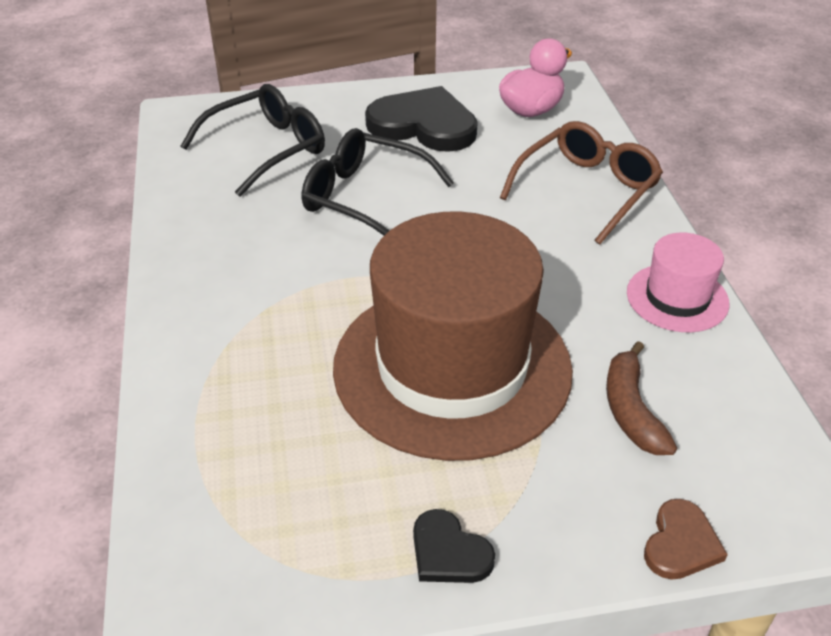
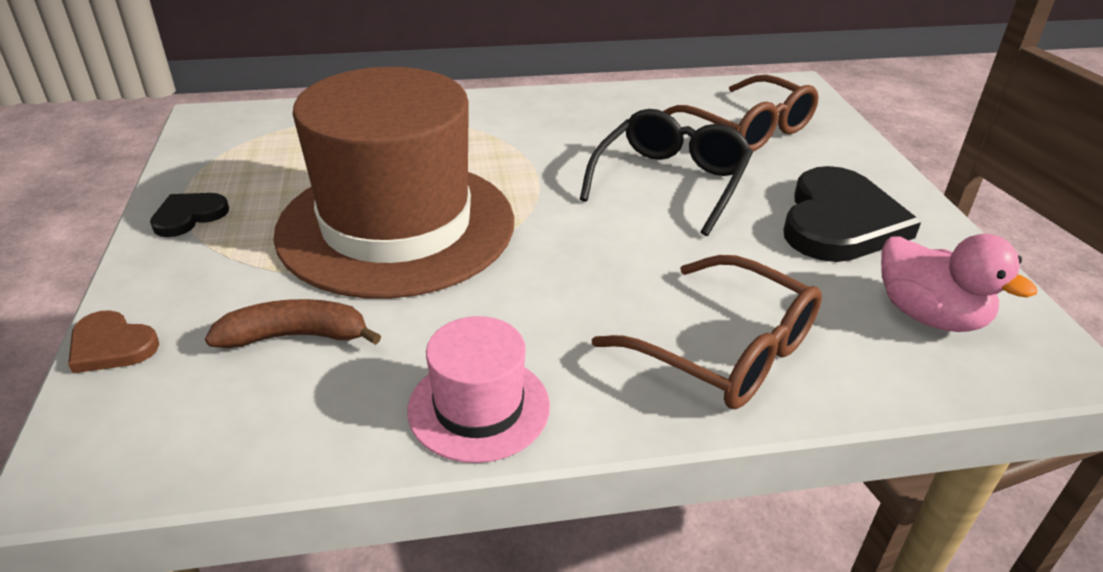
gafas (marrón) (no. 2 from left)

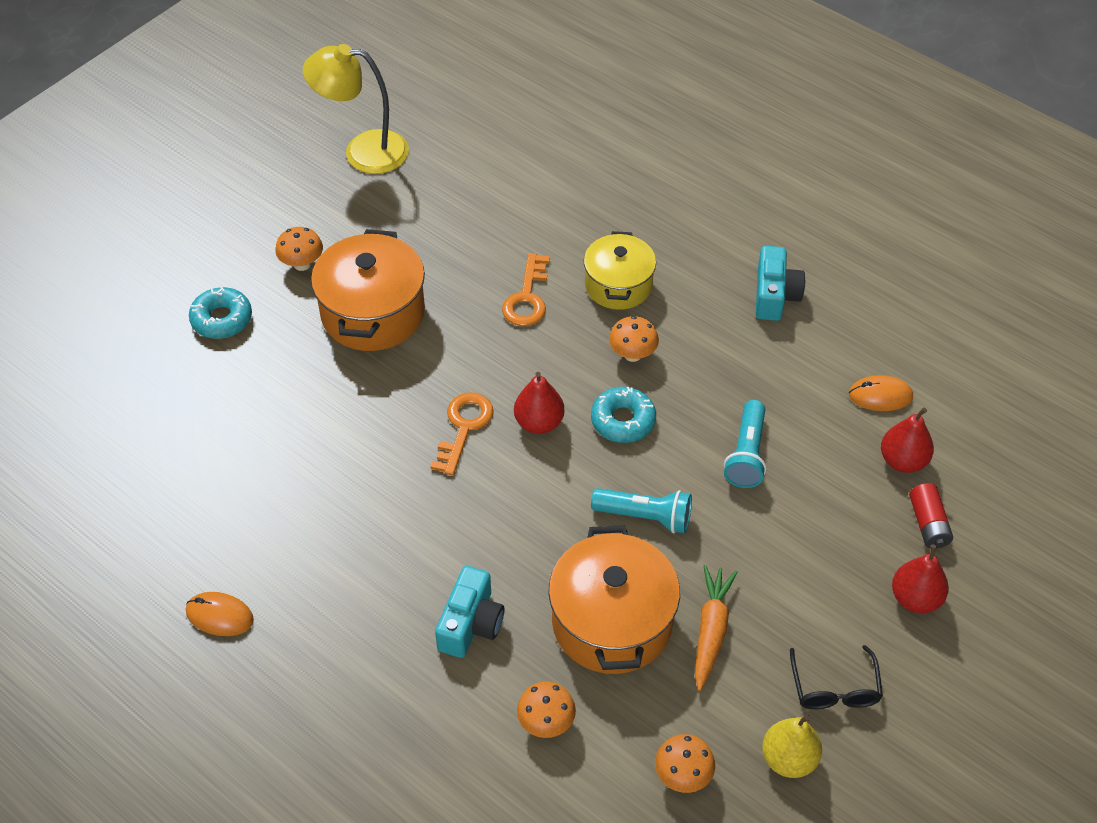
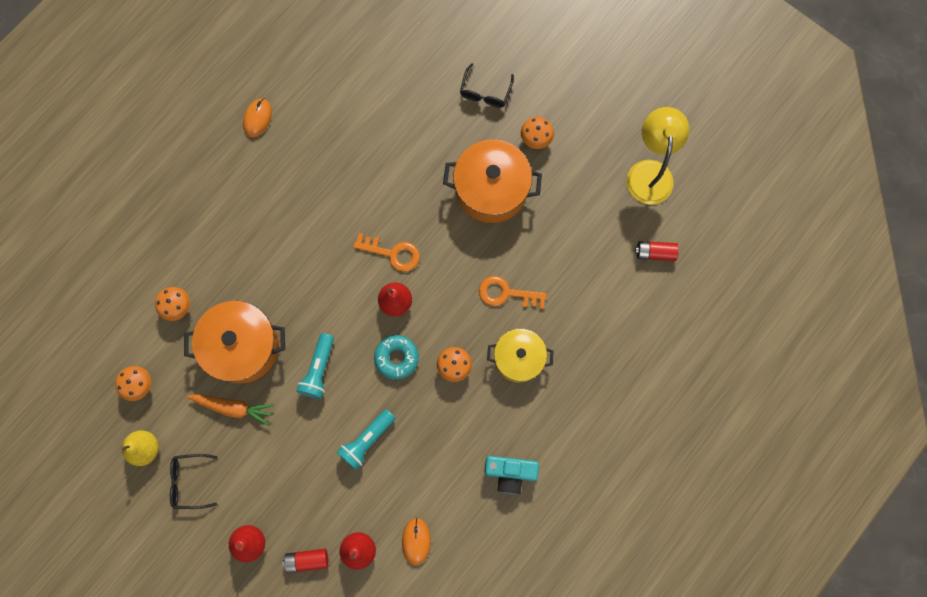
gafas (negro) (no. 2 from left)
lámpara de mano (turquesa) (no. 2 from left)
cámara (turquesa) (no. 1 from left in the first image)
pila (rojo) (no. 2 from left)

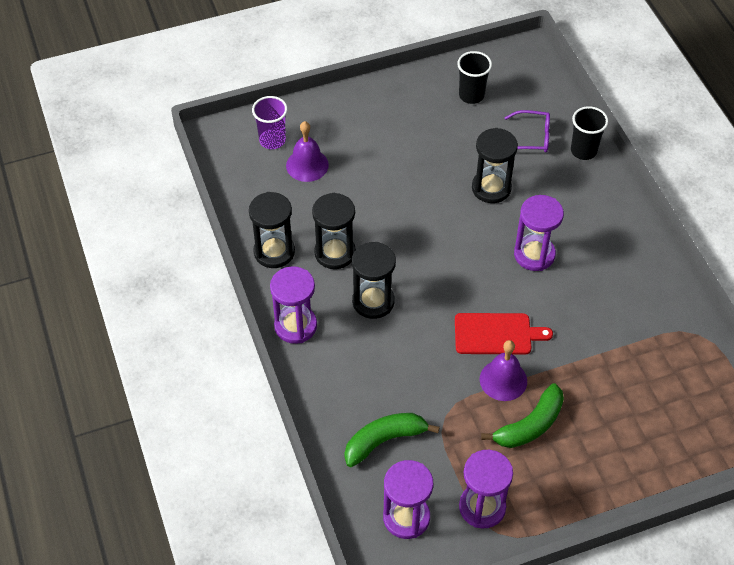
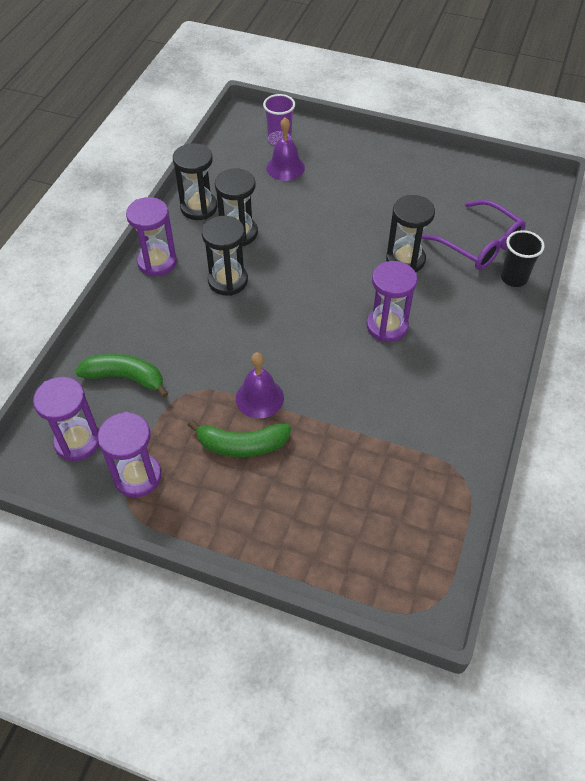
vaso (negro) (no. 1 from left in the first image)
gafas (morado)
tabla de cortar (rojo)

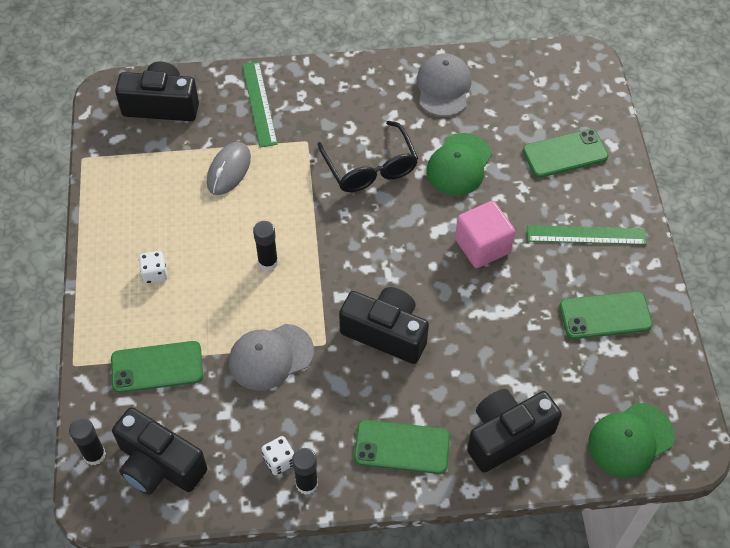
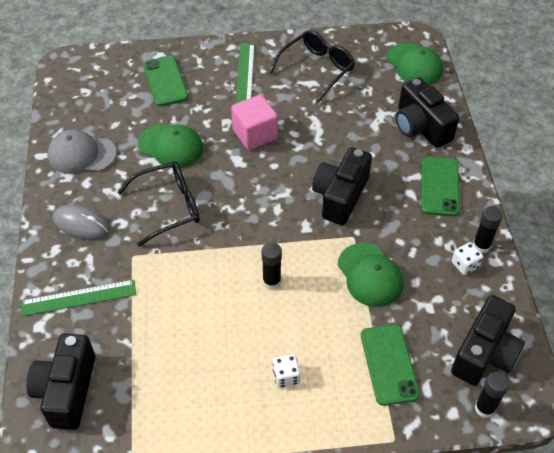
ratón (gris)
gafas (negro) (no. 2 from left)
gorra (verde) (no. 2 from left)

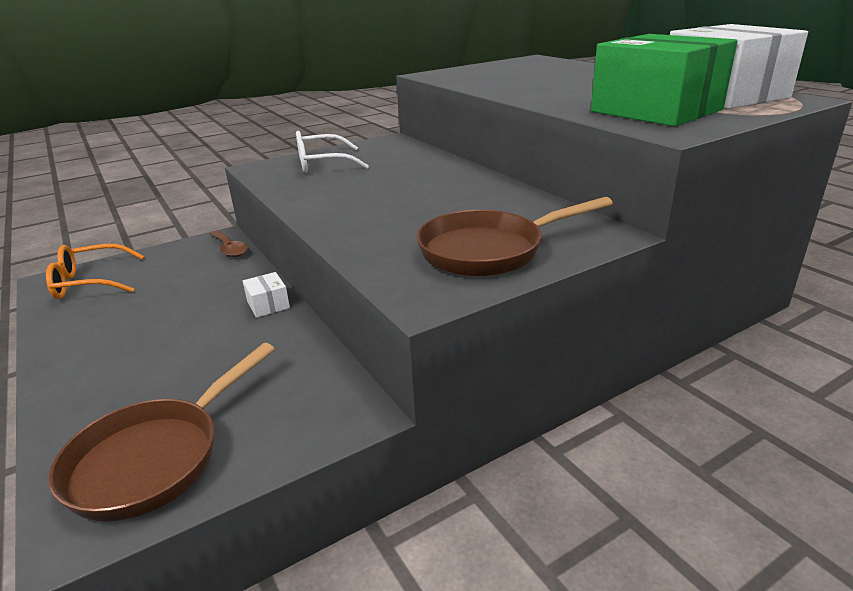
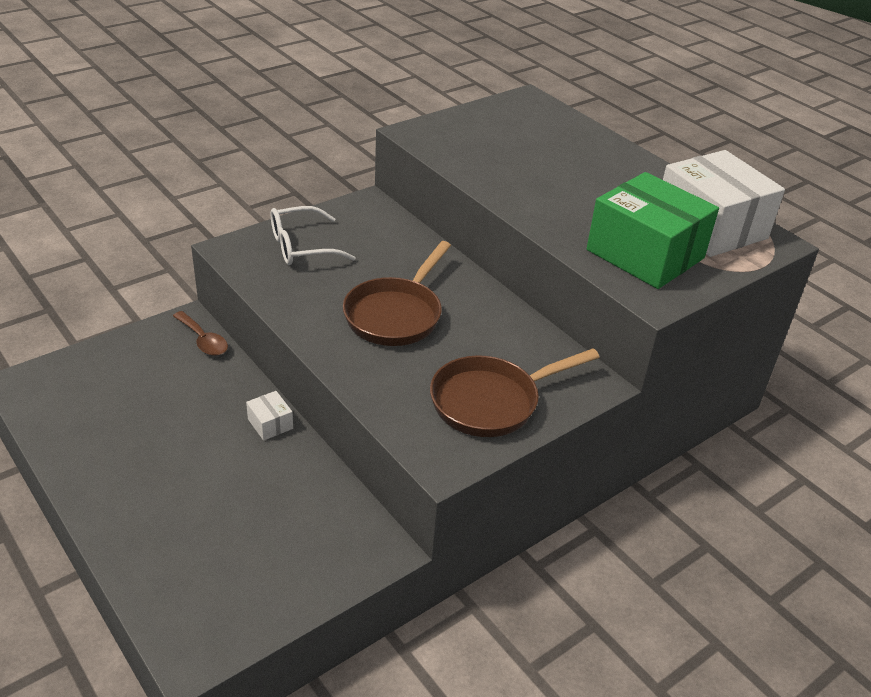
gafas (naranja)
sartén (marrón) (no. 1 from left)

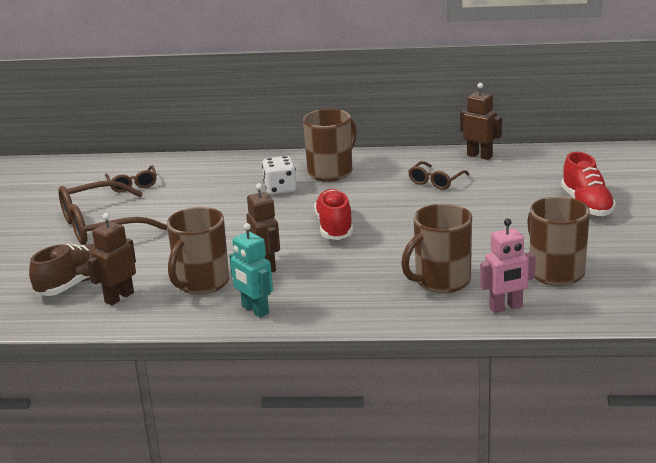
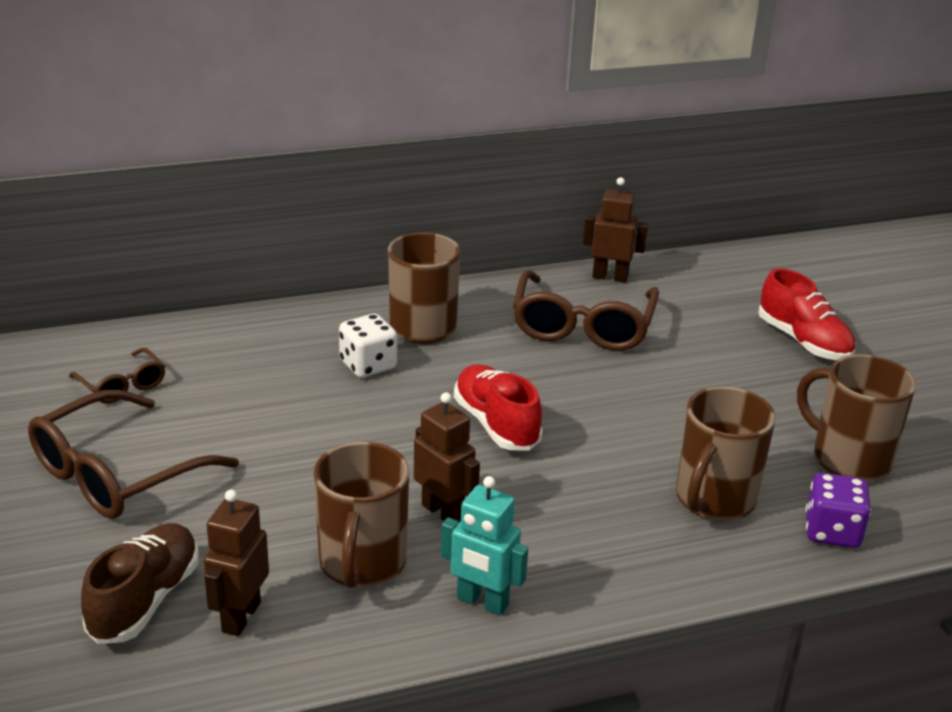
gafas (marrón) (no. 3 from left)
dado (morado)

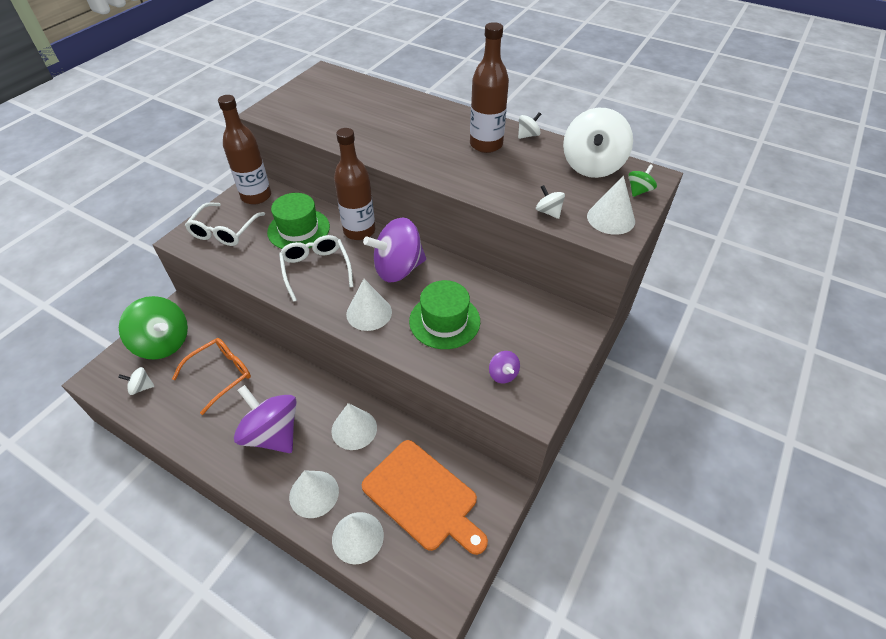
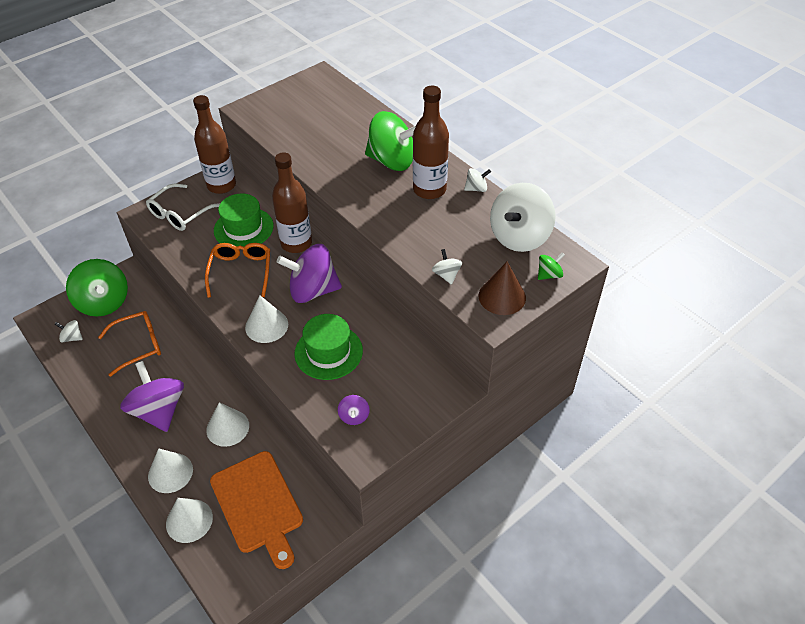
cono (marrón)
gafas (naranja) (no. 2 from left)
peonza (verde) (no. 2 from left)

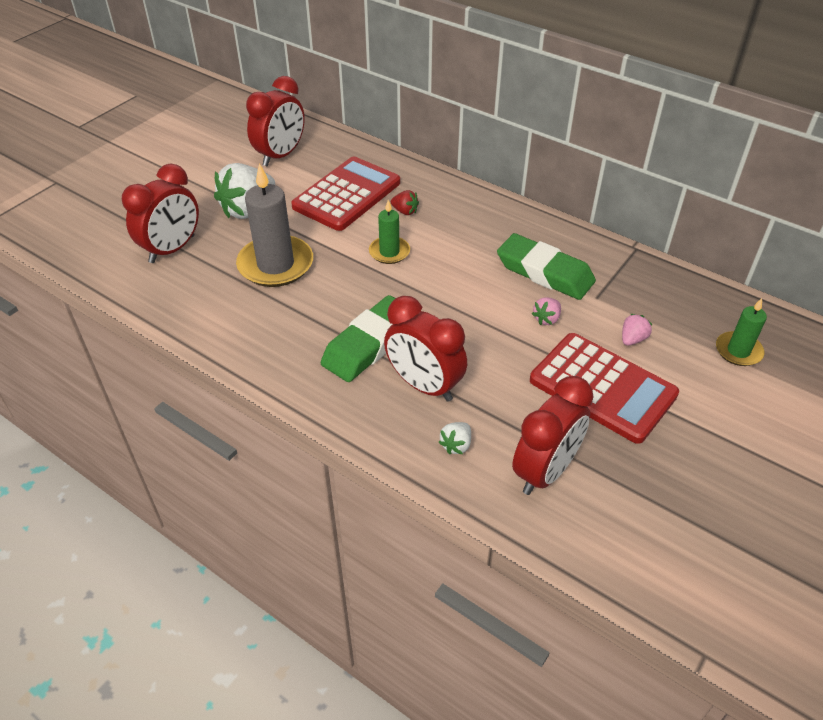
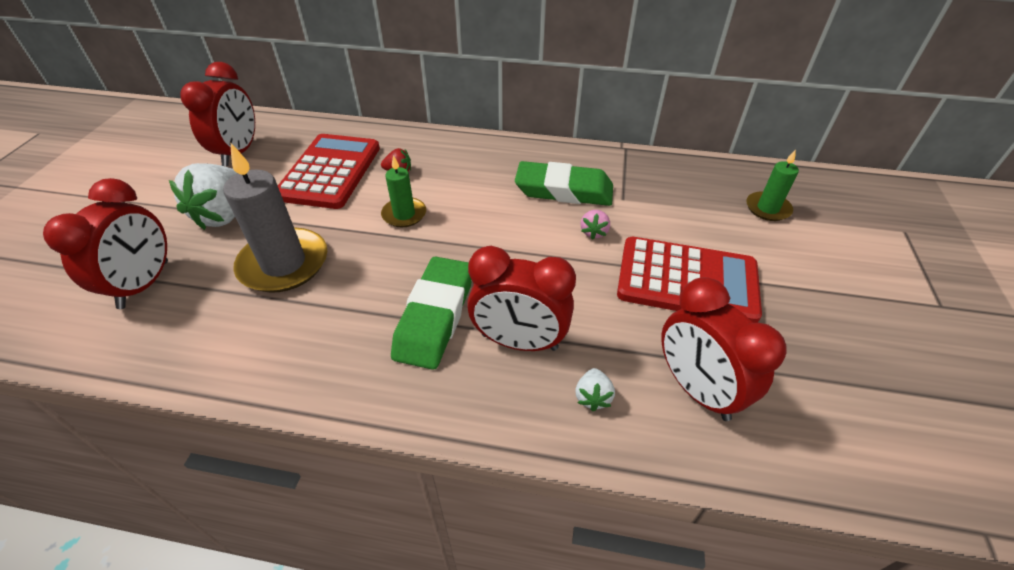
fresa (rosa) (no. 2 from left in the first image)
despertador (rojo) (no. 4 from left)

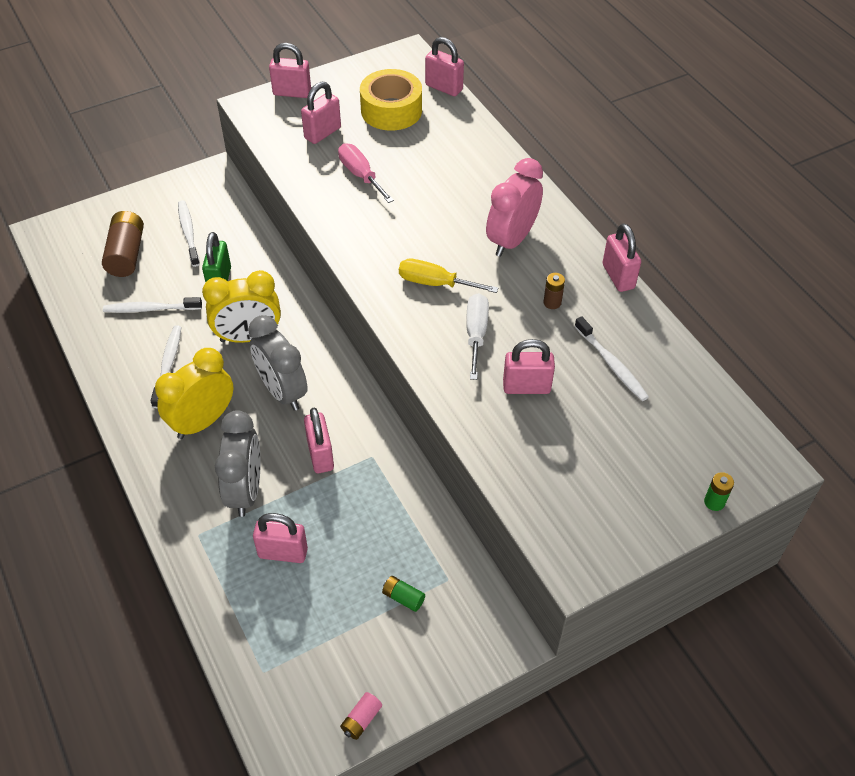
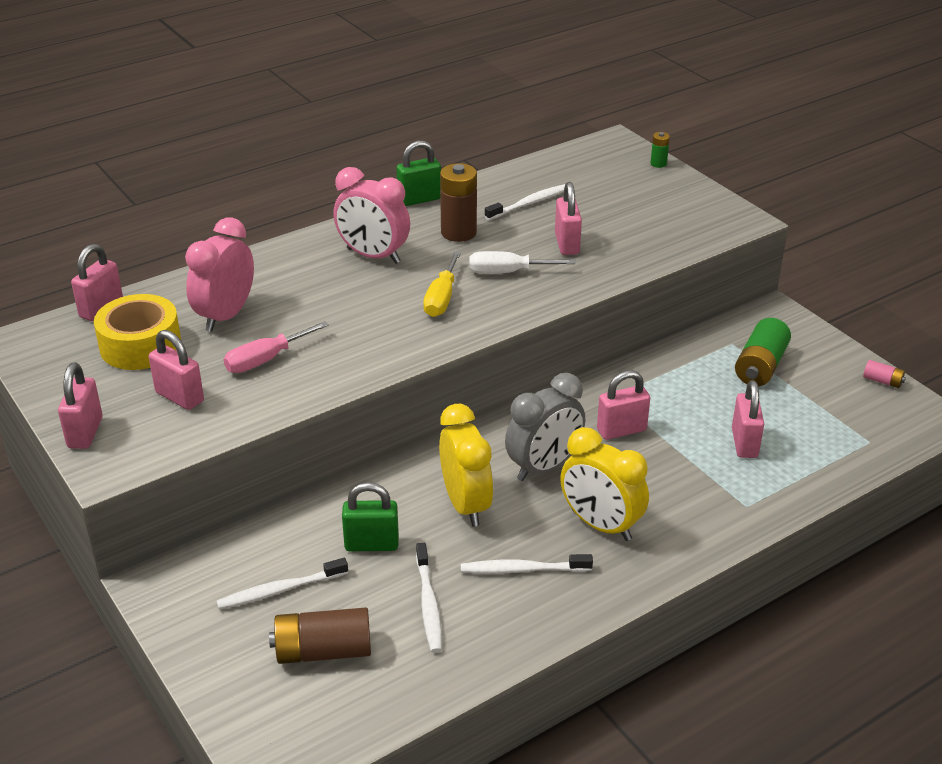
candado (verde) (no. 2 from left)
pila (marrón) (no. 2 from left)
despertador (gris) (no. 1 from left in the first image)
pila (verde) (no. 2 from left)
despertador (rosa) (no. 1 from left)

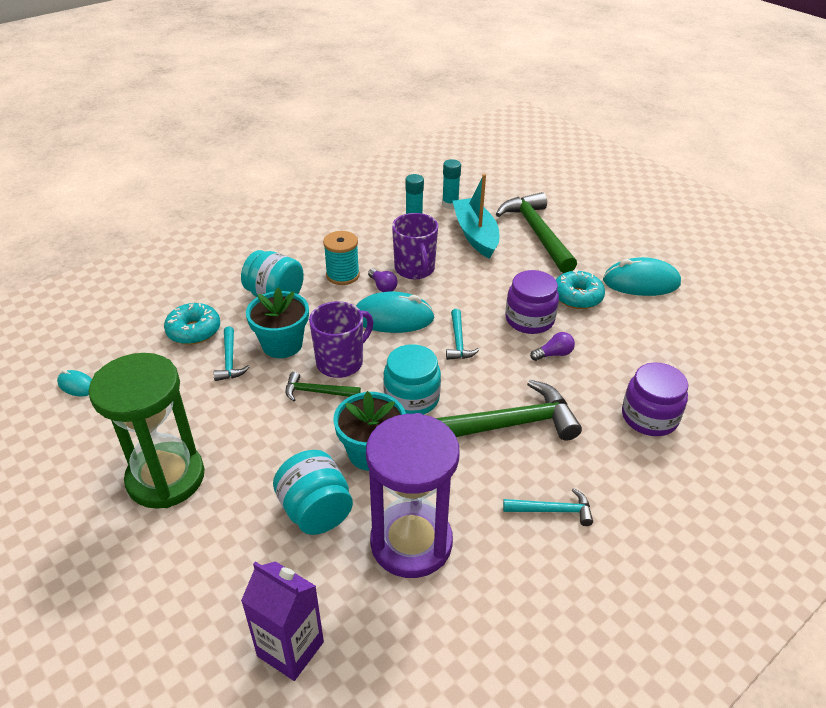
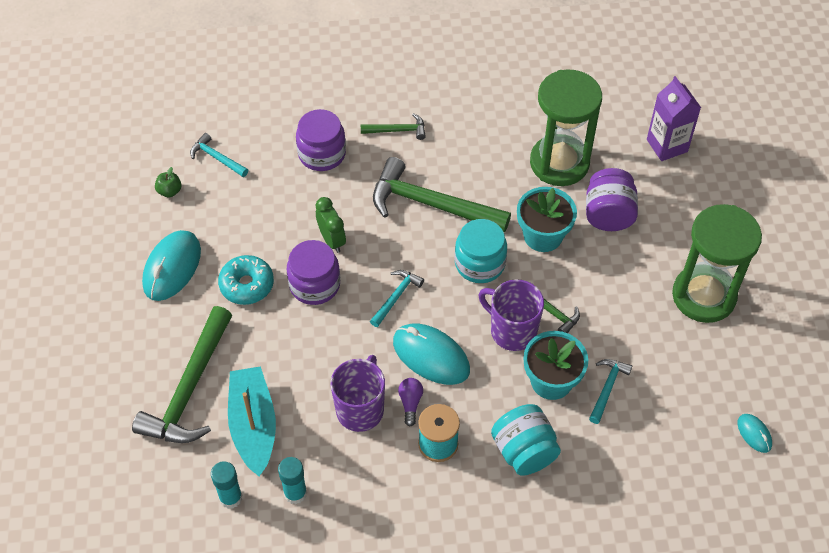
barco (turquesa)
ratón (turquesa) (no. 1 from left)
taza (morado) (no. 2 from left)
rosquilla (turquesa) (no. 1 from left in the first image)
despertador (verde)
reloj de arena (verde) (no. 1 from left)
tarro (morado) (no. 3 from left)
martillo (turquesa) (no. 1 from left)
martillo (verde) (no. 2 from left)
manzana (verde)

